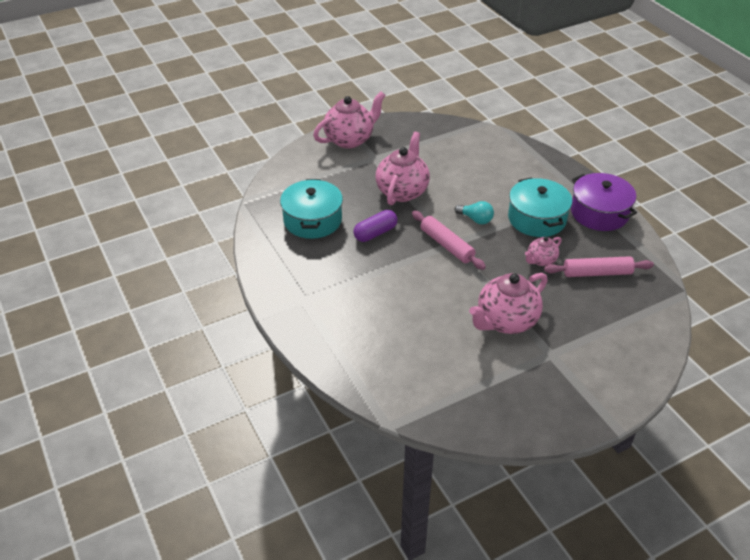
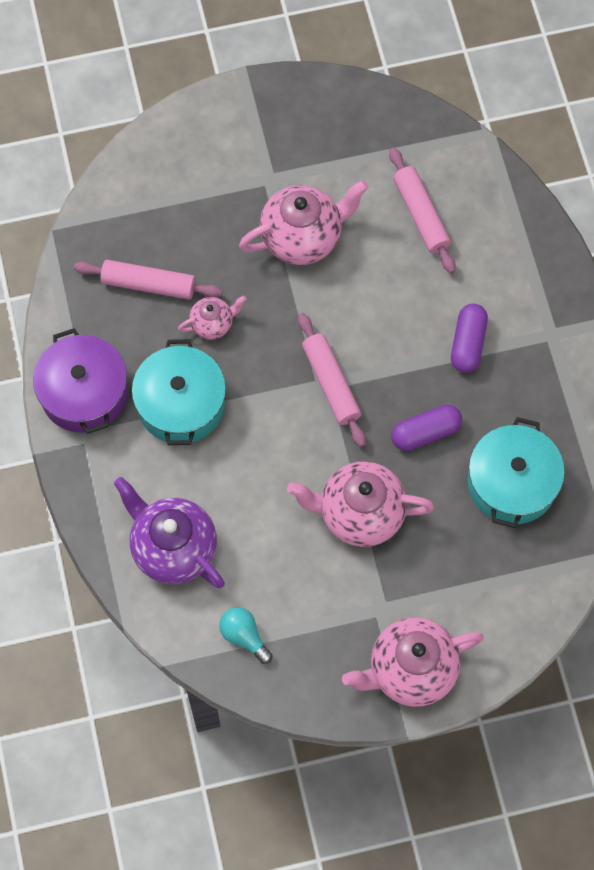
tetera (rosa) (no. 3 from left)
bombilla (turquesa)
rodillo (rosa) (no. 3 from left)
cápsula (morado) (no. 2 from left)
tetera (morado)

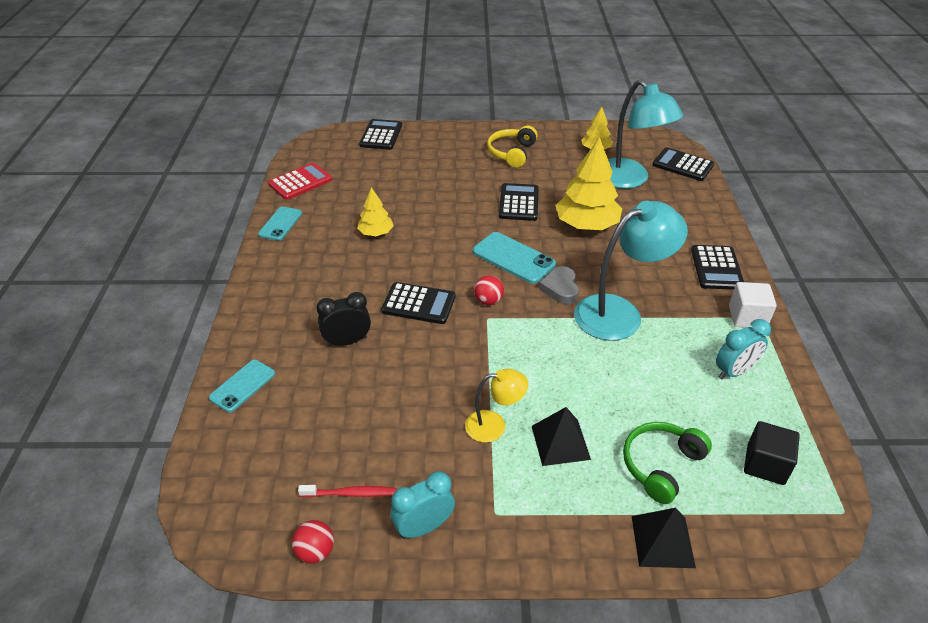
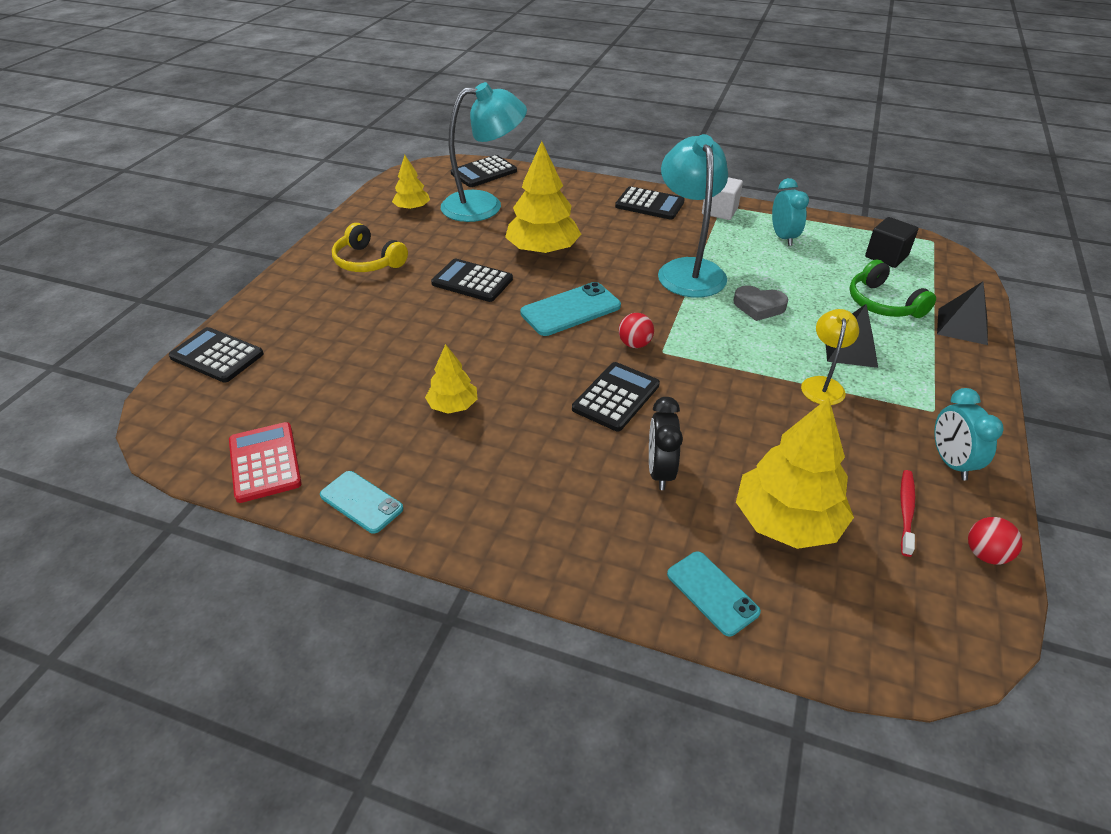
corazón (gris)
árbol (amarillo) (no. 4 from left)

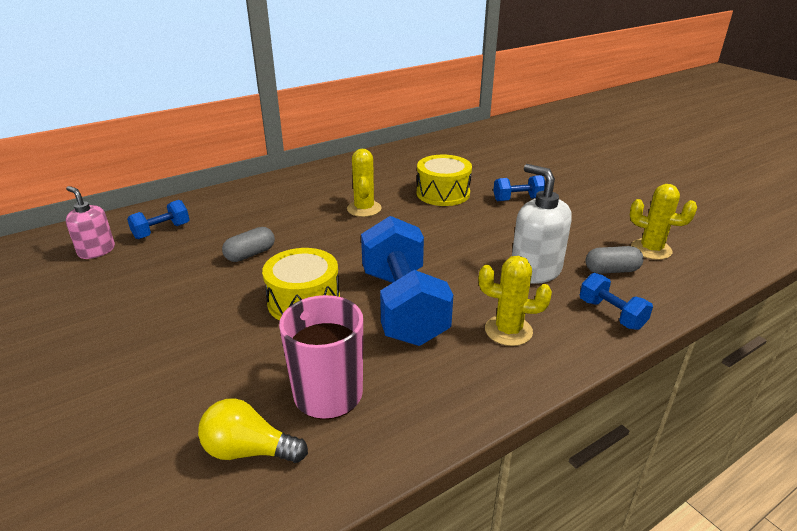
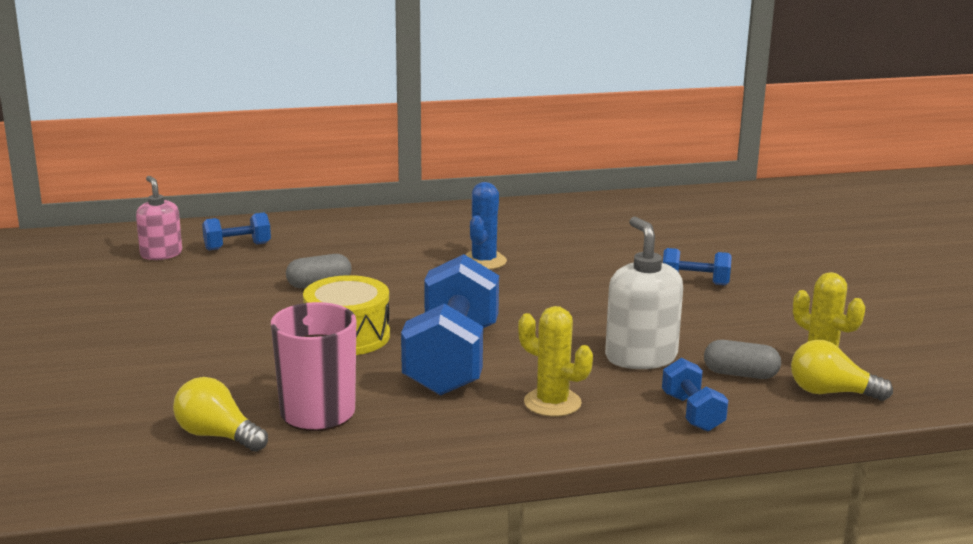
cactus (azul)
tambor (amarillo) (no. 2 from left in the first image)
bombilla (amarillo) (no. 2 from left)

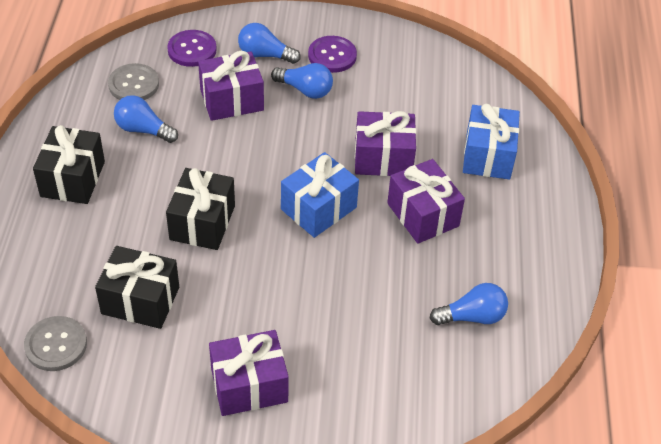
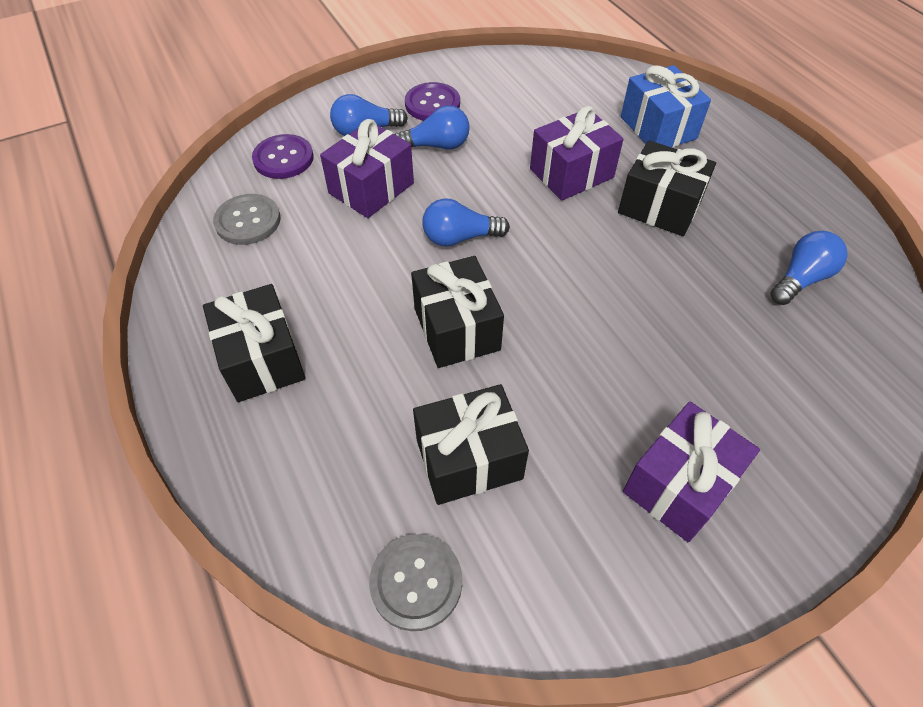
bombilla (azul) (no. 3 from left)
regalo (azul) (no. 1 from left in the first image)
regalo (negro) (no. 4 from left)

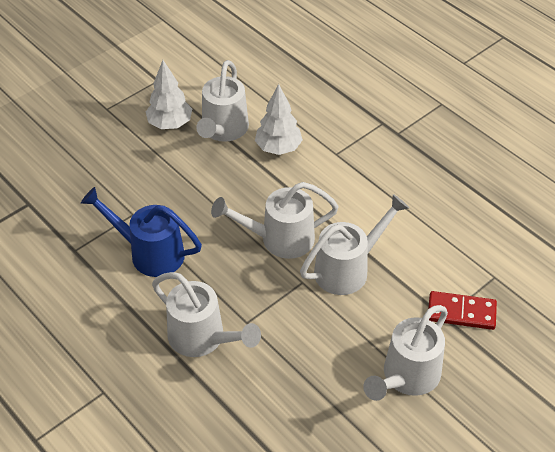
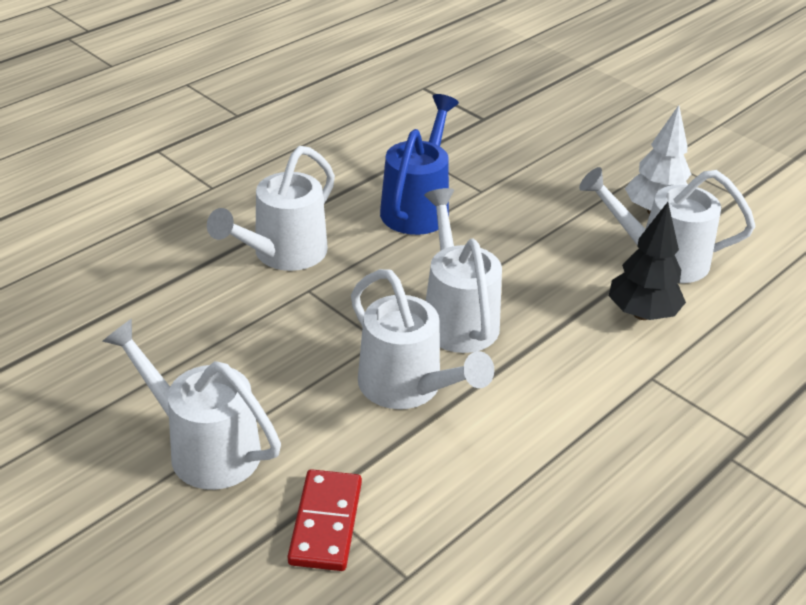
árbol (negro)

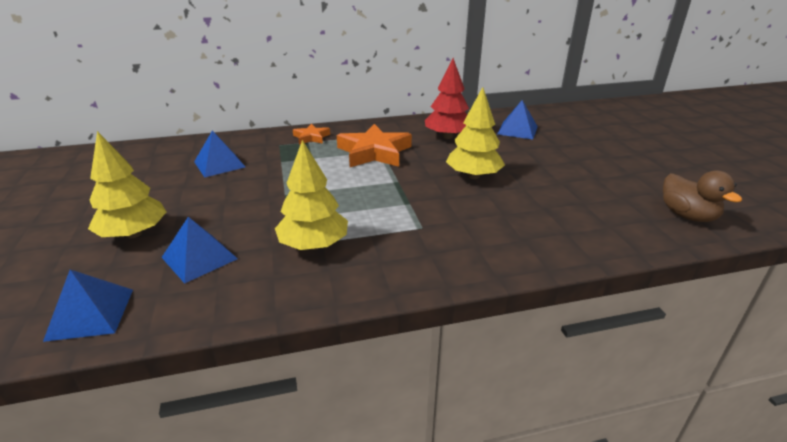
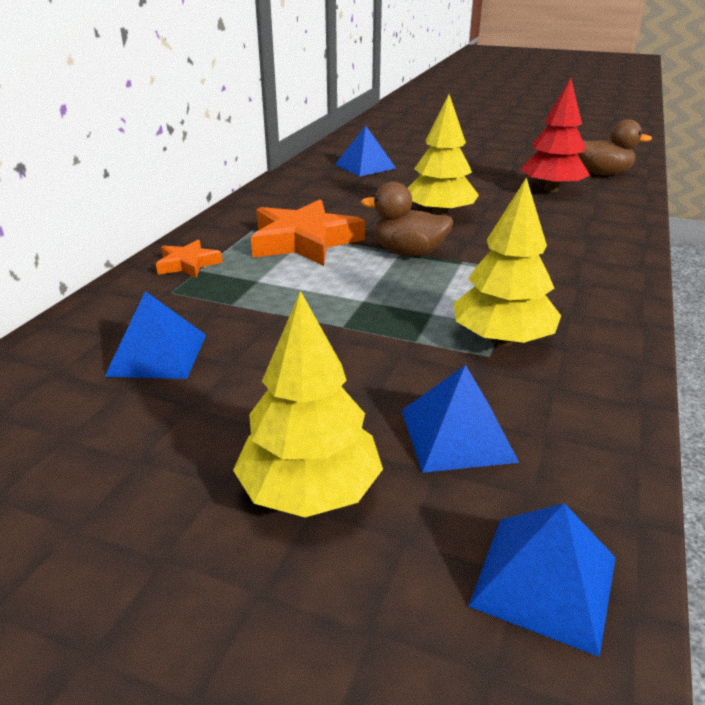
árbol (rojo)
pato (marrón) (no. 1 from left)

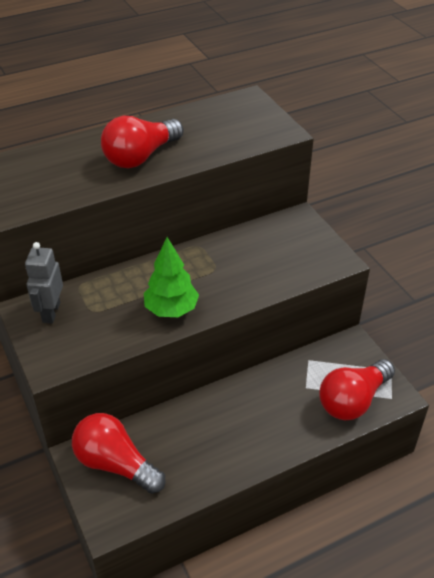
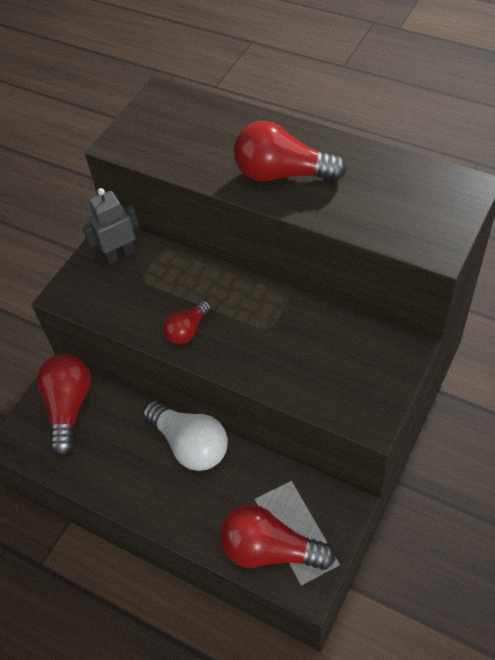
bombilla (rojo) (no. 2 from left)
bombilla (blanco)

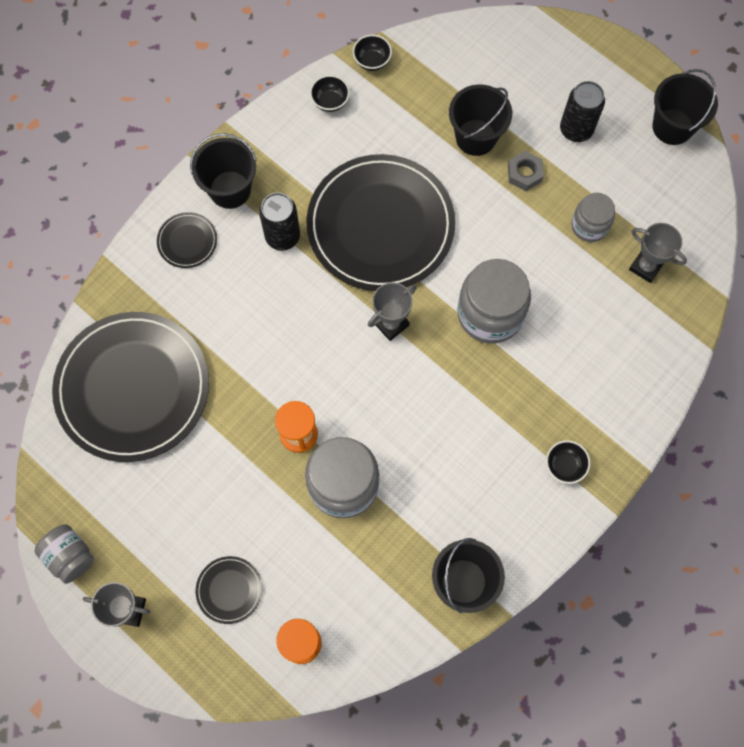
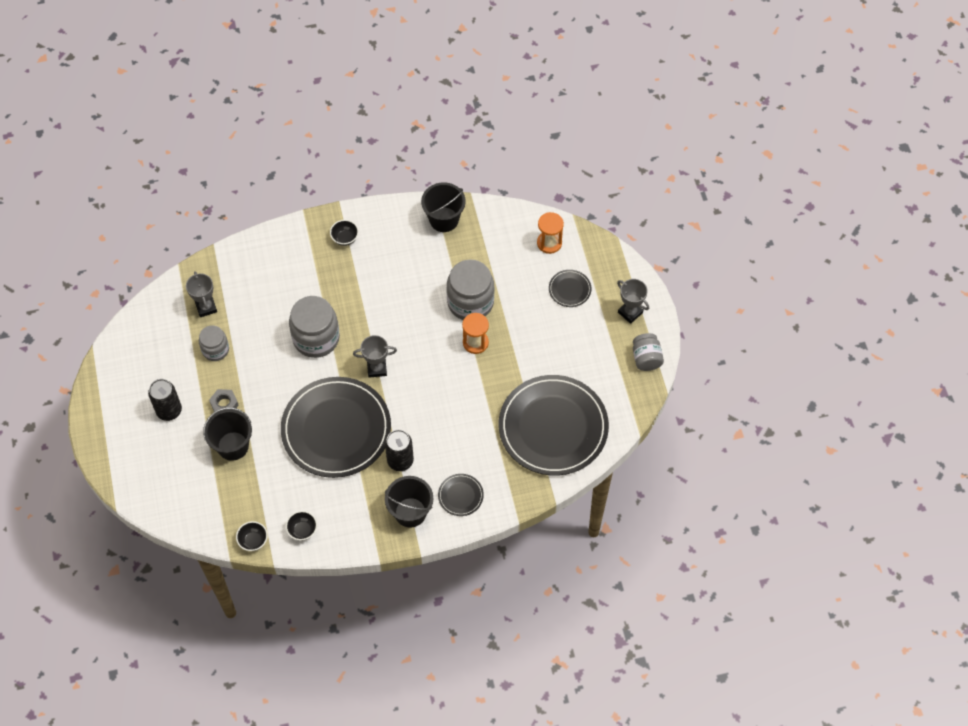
balde (negro) (no. 4 from left in the first image)

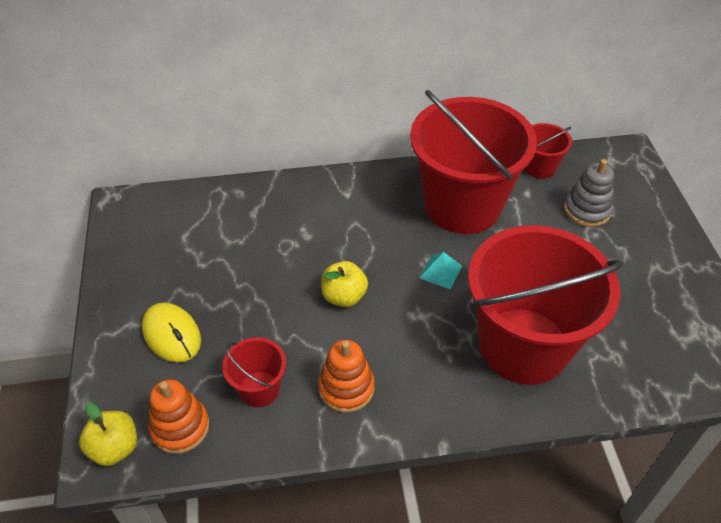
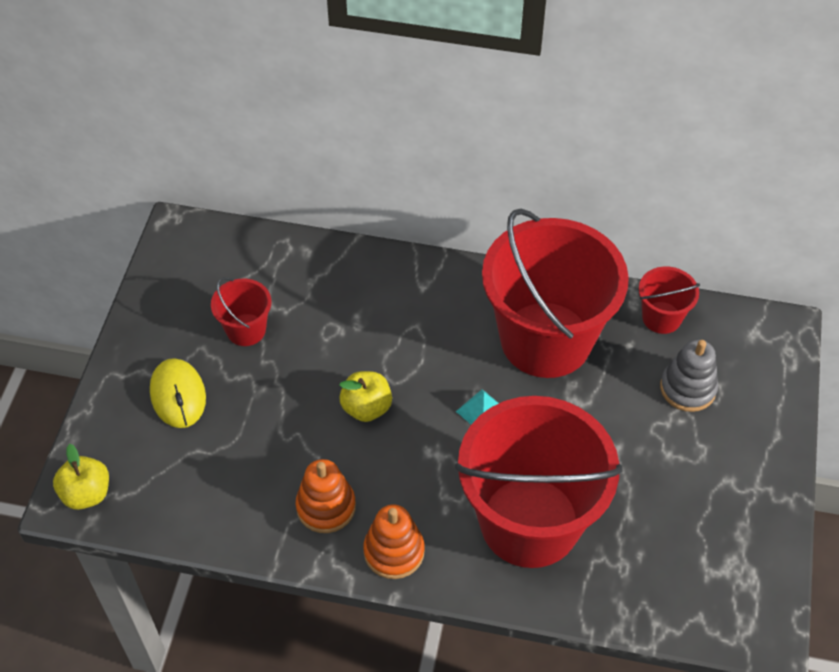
balde (rojo) (no. 1 from left)
juguete apilable (naranja) (no. 2 from left)

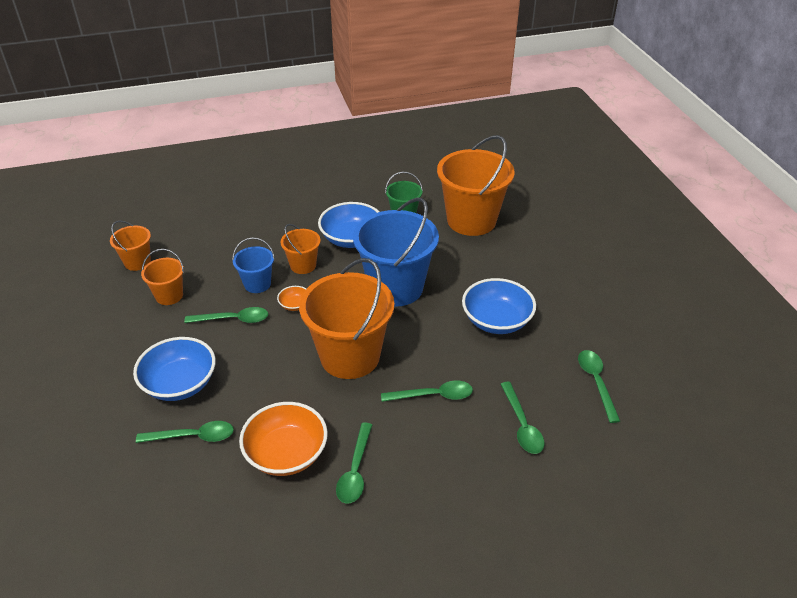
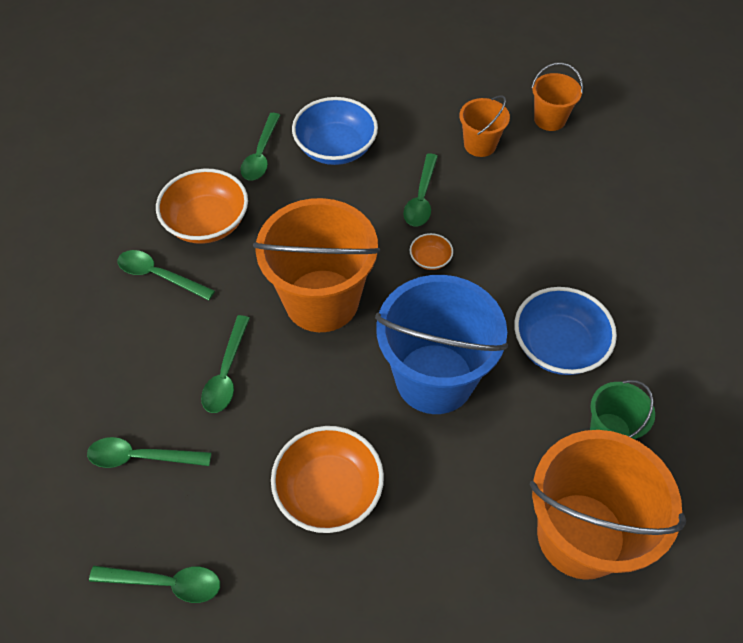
balde (naranja) (no. 3 from left in the first image)
balde (azul) (no. 1 from left in the first image)
cuenco (naranja) (no. 2 from left)

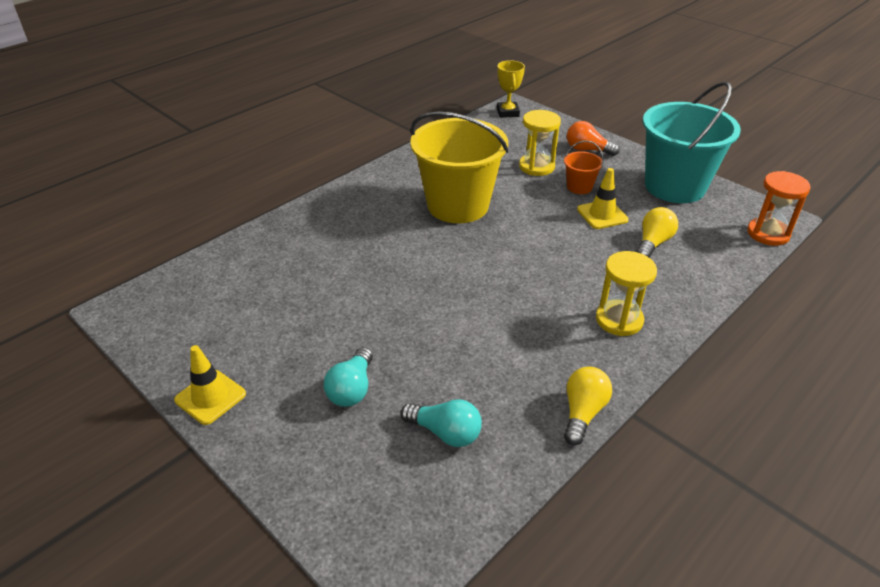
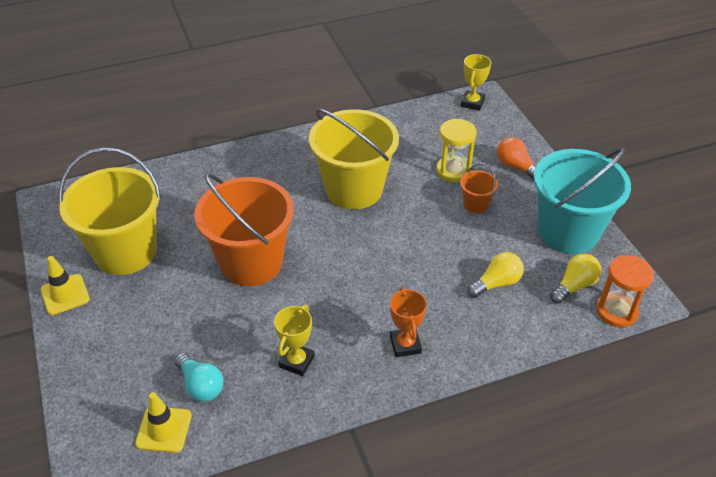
cono de tráfico (amarillo) (no. 2 from left)
trofeo (naranja)
bombilla (turquesa) (no. 1 from left in the first image)
bombilla (amarillo) (no. 2 from left)
balde (amarillo) (no. 1 from left)
balde (naranja) (no. 1 from left)
trofeo (amarillo) (no. 1 from left)

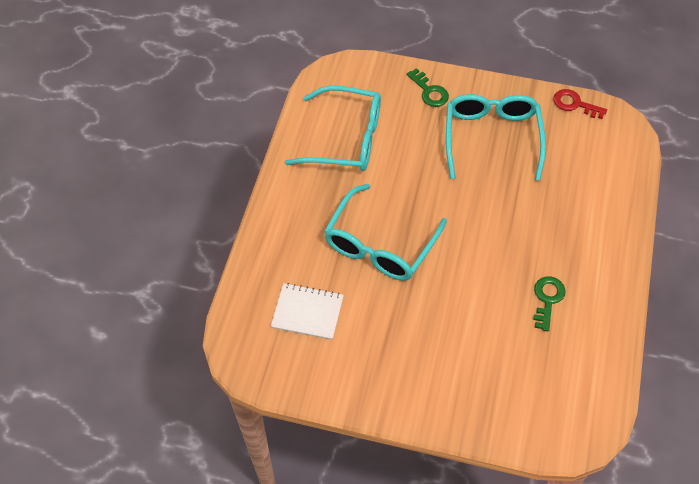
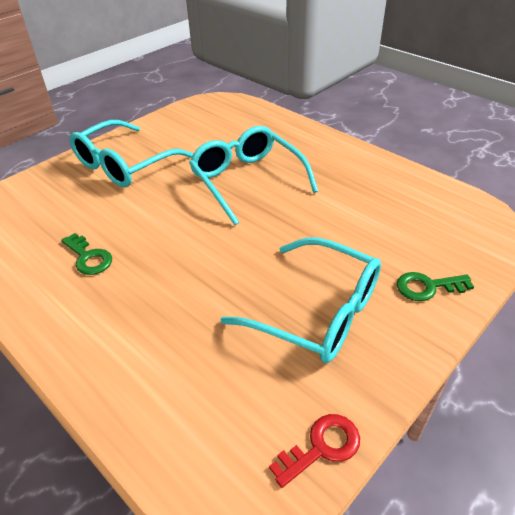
gafas (turquesa) (no. 1 from left)
cuaderno (blanco)

